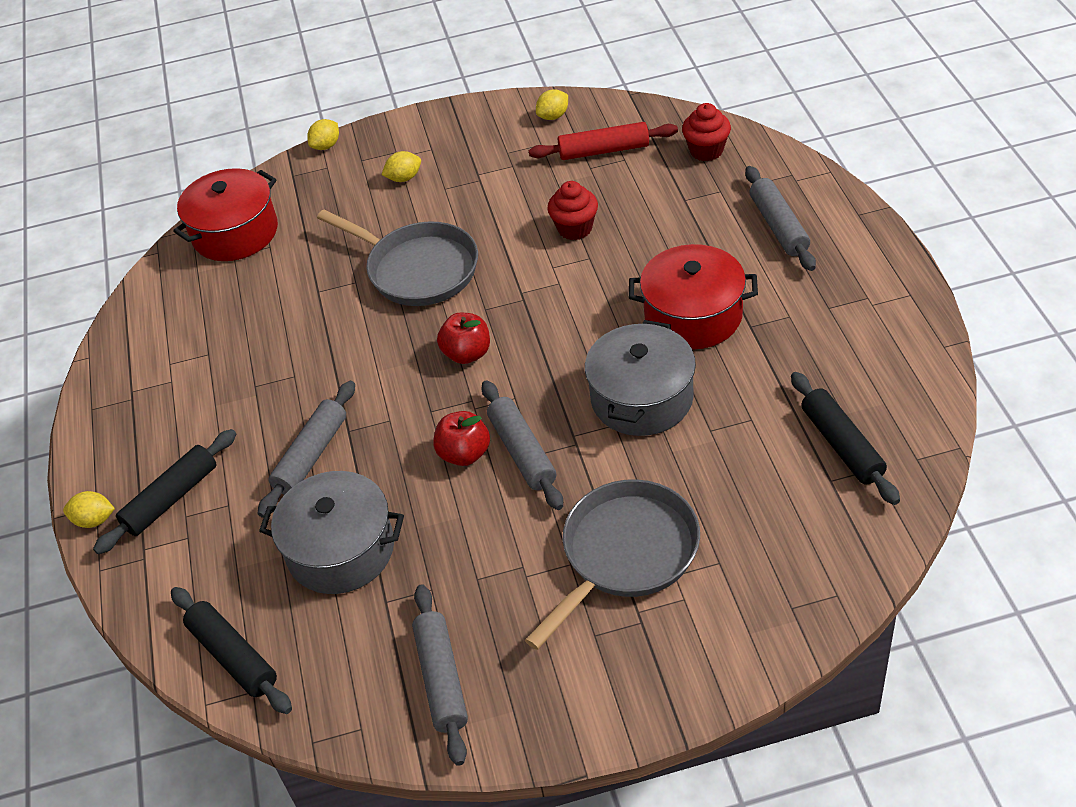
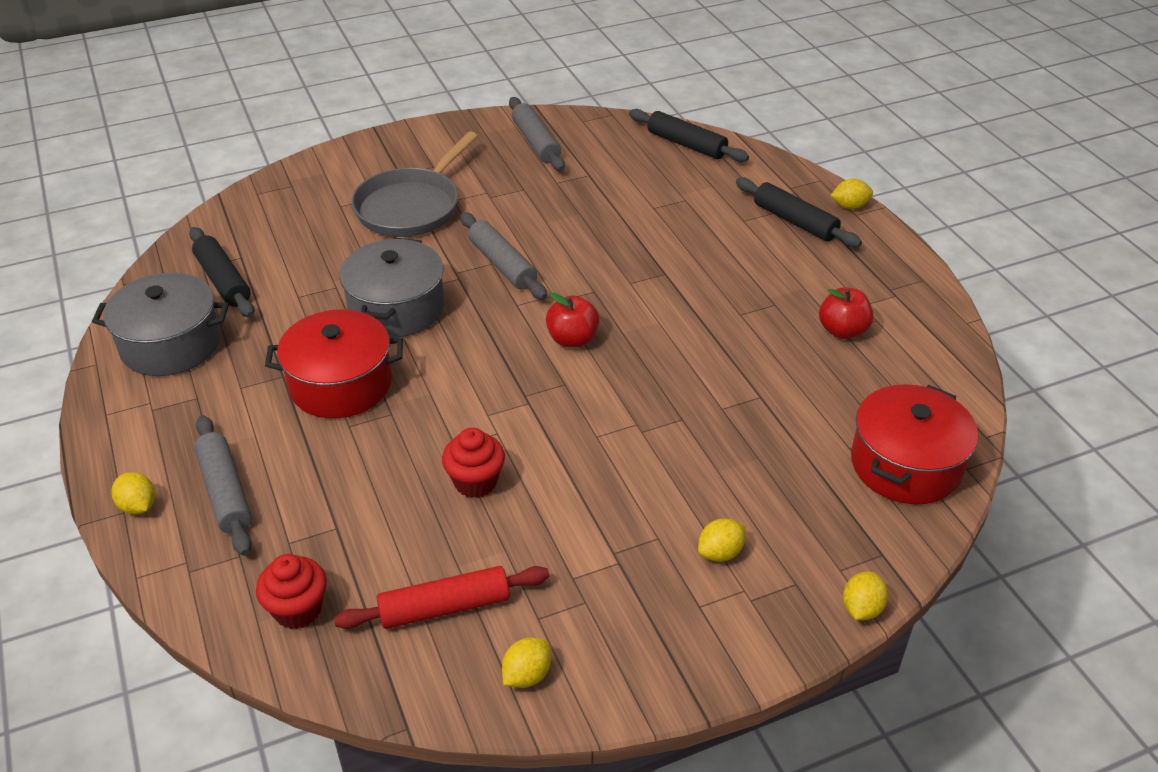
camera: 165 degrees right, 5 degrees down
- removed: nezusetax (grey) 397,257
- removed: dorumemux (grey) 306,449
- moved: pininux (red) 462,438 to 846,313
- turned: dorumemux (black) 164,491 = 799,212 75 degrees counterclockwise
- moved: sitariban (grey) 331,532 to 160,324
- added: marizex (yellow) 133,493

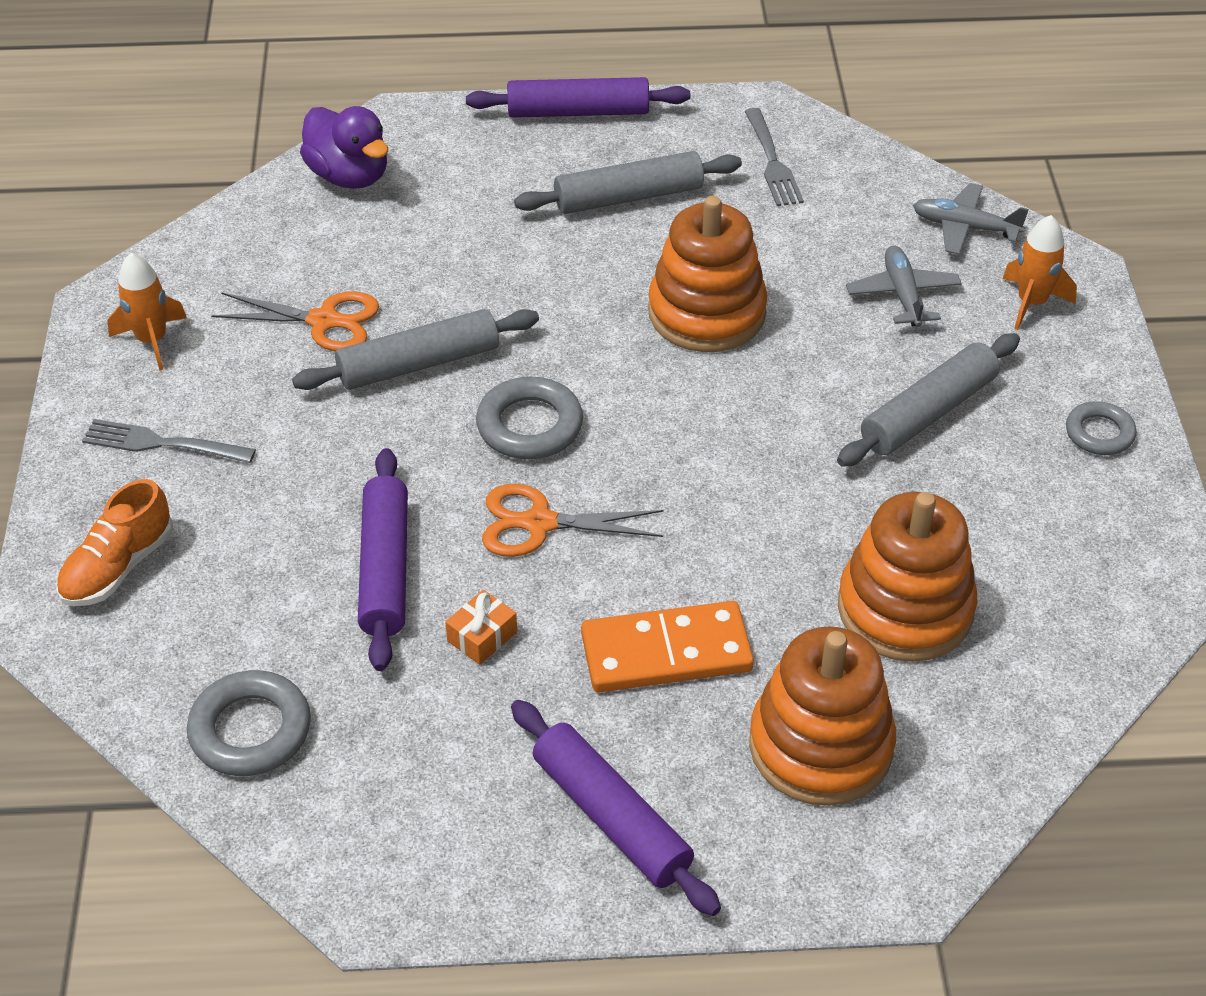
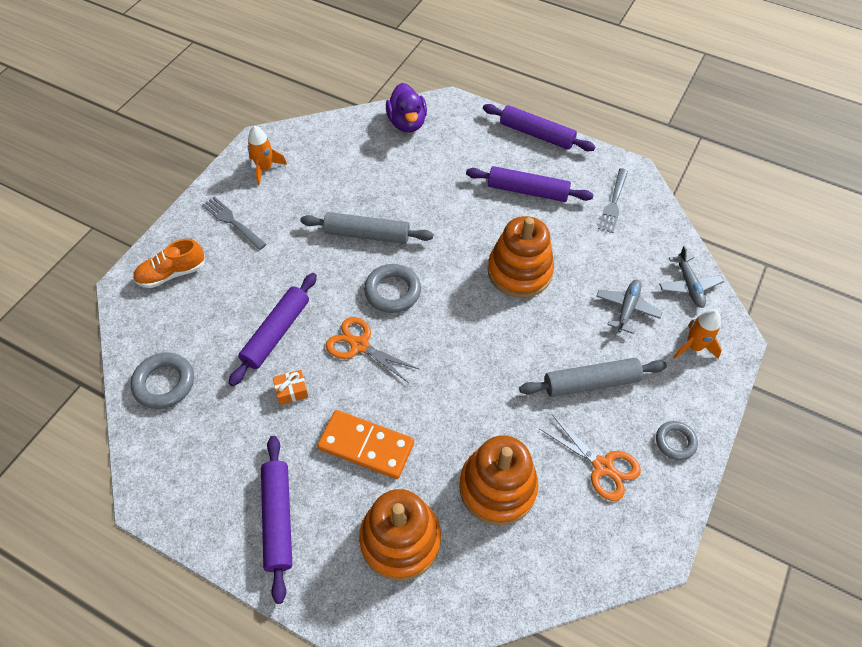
camera: 30 degrees right, 10 degrees up
- recoloured: dorumemux (grey) 628,182 to dorumemux (purple) 530,184
- turned: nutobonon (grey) 971,218 = 691,277 150 degrees counterclockwise
- moved: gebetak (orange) 295,321 to 590,458

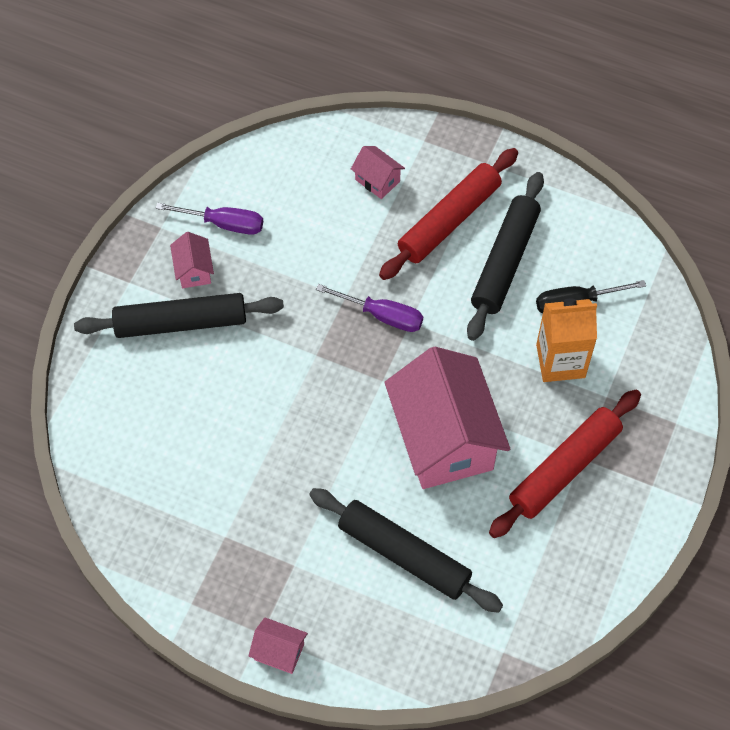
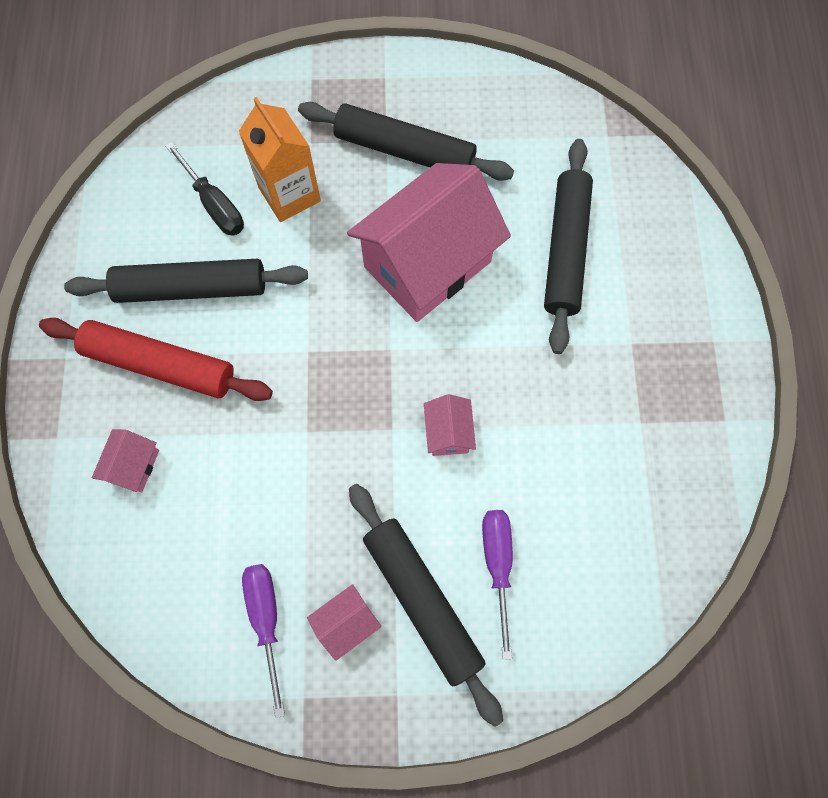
camera: 115 degrees left, 10 degrees up
- moved: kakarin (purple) 369,308 to 497,585
- recoloured: dorumemux (red) 565,464 to dorumemux (black) 406,141
- moved: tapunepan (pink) 278,646 to 450,425

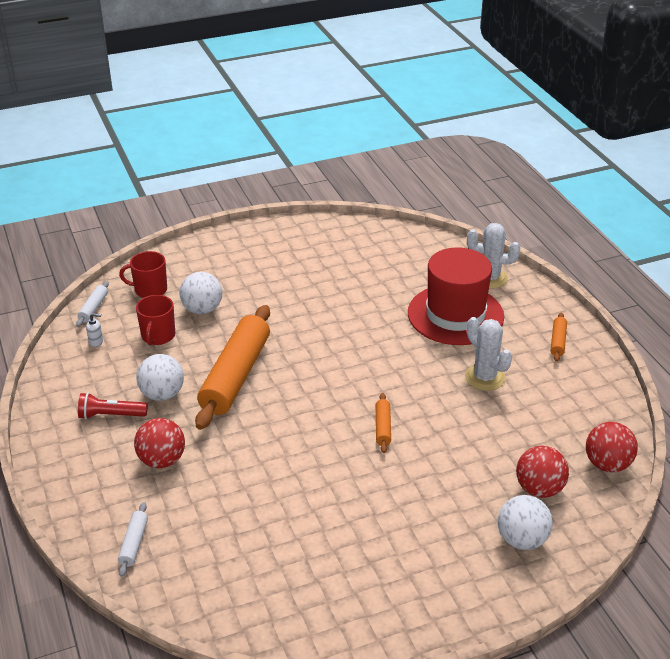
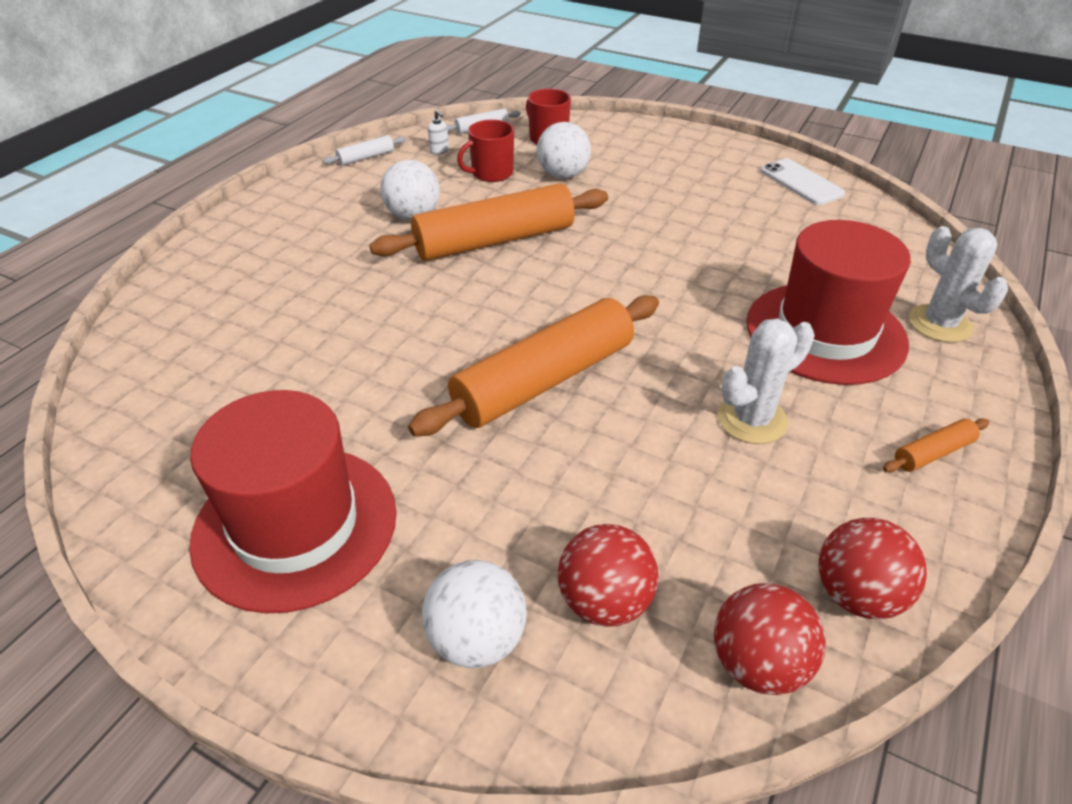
camera: 50 degrees right, 5 degrees up
- turned: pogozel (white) 488,354 = 766,381 45 degrees clockwise
- removed: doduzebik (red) 113,406
- resized: dorumemux (orange) 383,423 = 533,365 x2.39
- moved: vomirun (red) 159,443 to 873,568
- moved: dorumemux (white) 133,539 to 364,150
- added: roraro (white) 802,182
- added: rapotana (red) 293,501

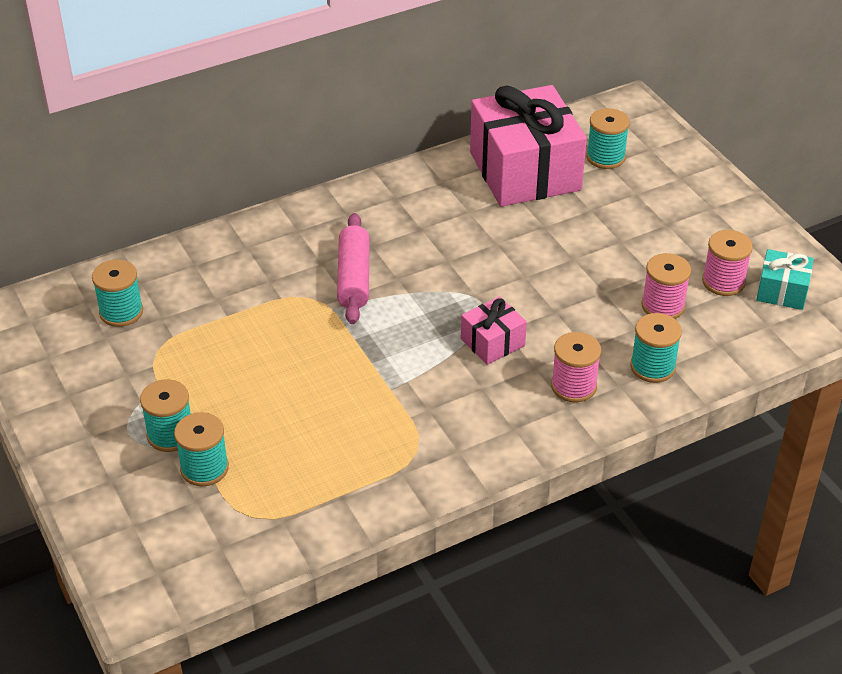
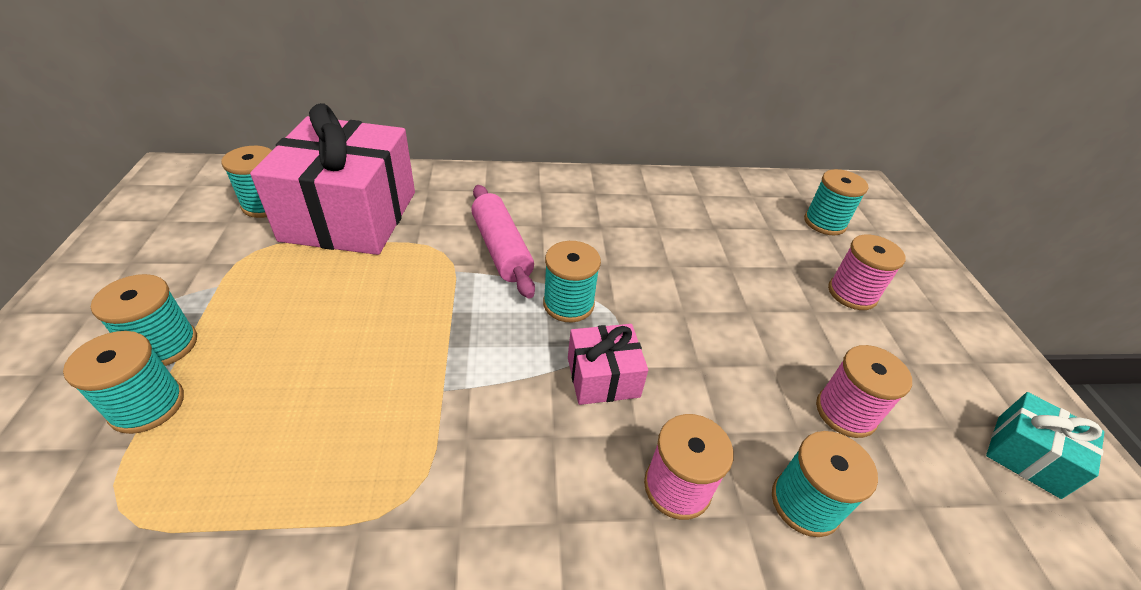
camera: 20 degrees right, 0 degrees up
- moved: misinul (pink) 528,146 to 332,179
- turned: dorumemux (pink) 353,268 = 503,242 45 degrees counterclockwise
- moved: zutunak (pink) 727,263 to 867,272
- added: zutunak (turquoise) 572,281

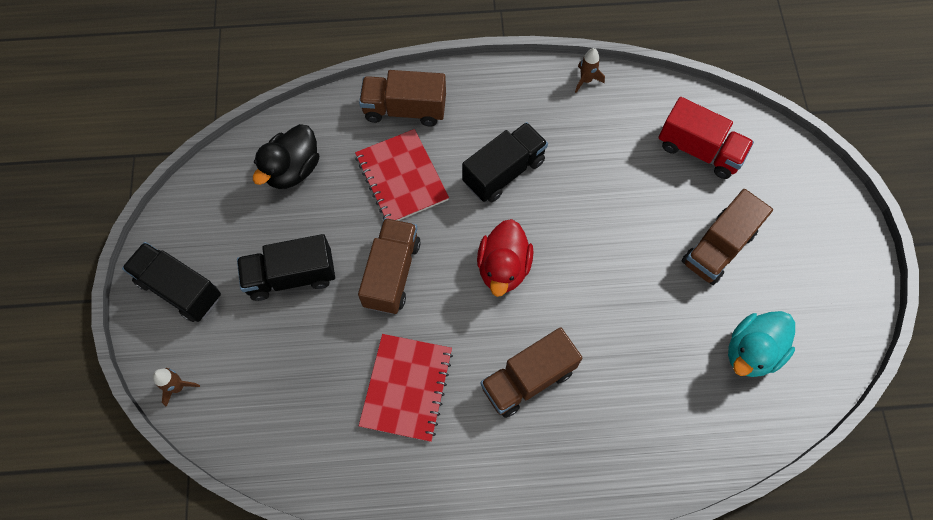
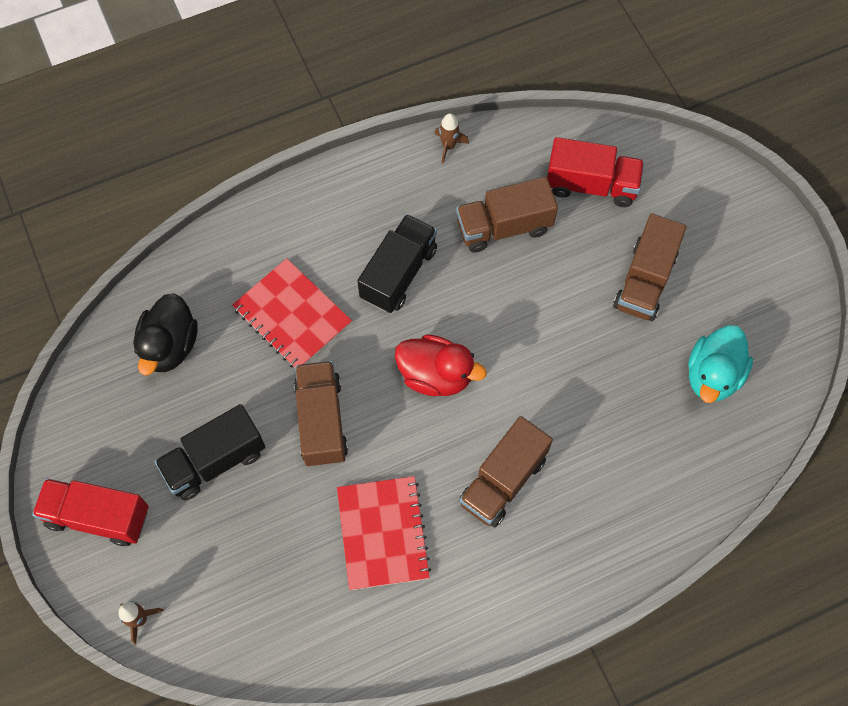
camera: 20 degrees left, 0 degrees up
- moved: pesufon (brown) 402,98 to 507,215
- turned: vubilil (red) 505,258 = 440,365 60 degrees counterclockwise
- recoloured: pesufon (black) 171,282 to pesufon (red) 90,512

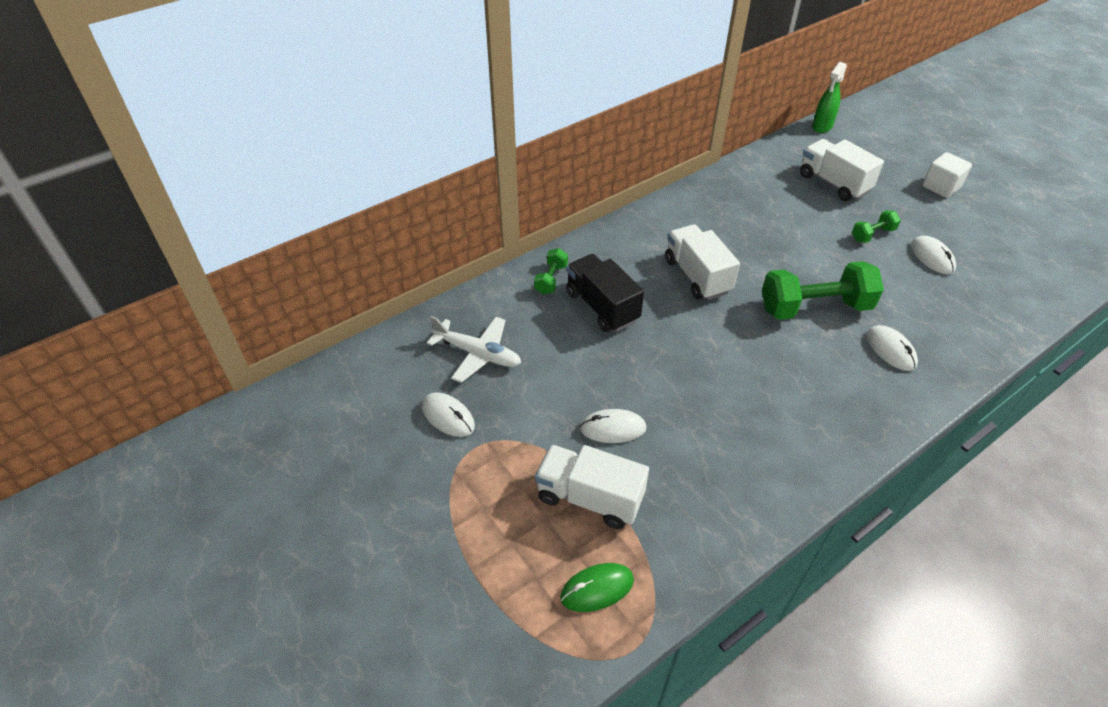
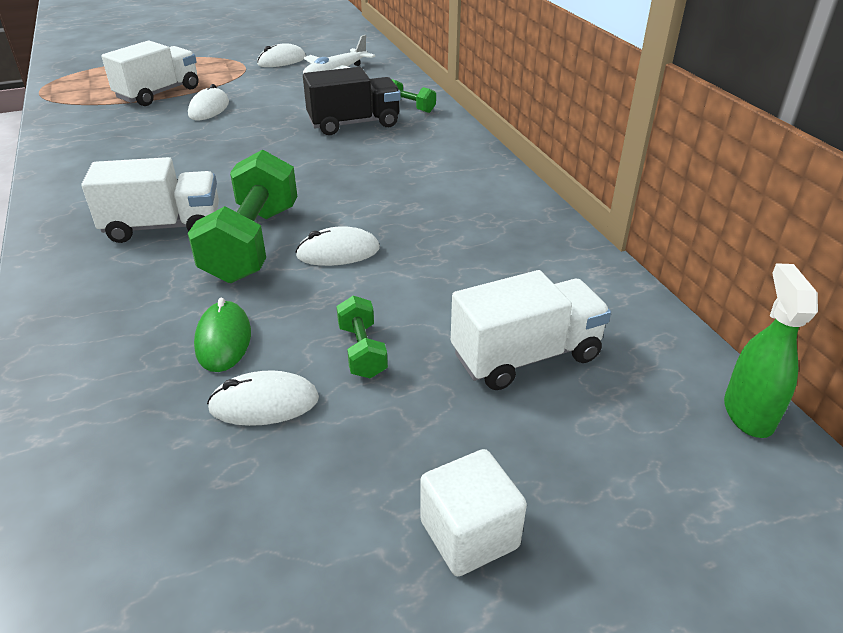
camera: 105 degrees right, 10 degrees down
- turned: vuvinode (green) 829,97 = 771,350 45 degrees clockwise
- moved: pesufon (white) 702,262 to 150,200
- moved: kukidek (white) 892,348 to 337,246
- moved: kukidek (green) 597,587 to 222,335

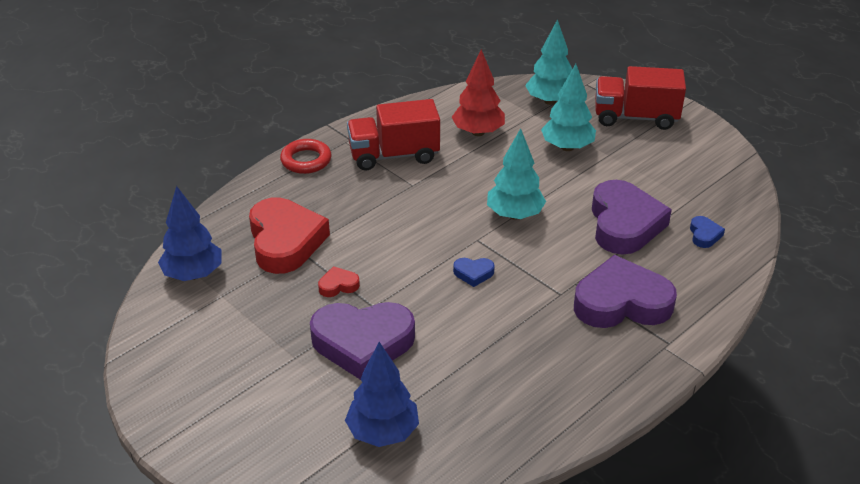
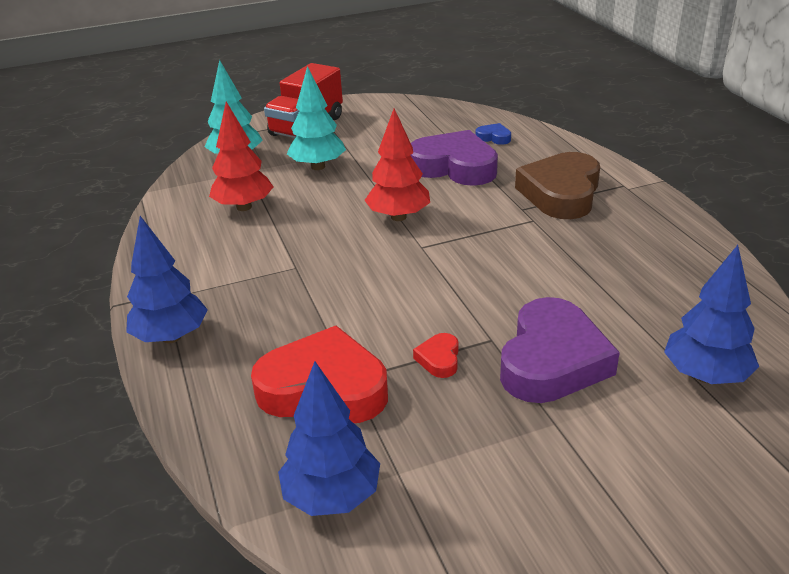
camera: 65 degrees left, 5 degrees down
- removed: pesufon (red) 393,134
- recoloured: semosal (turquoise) 516,174 to semosal (red) 397,164
- replaced: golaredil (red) 306,156 to semosal (blue) 167,279
- recoloured: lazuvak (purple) 625,291 to lazuvak (brown) 557,185
- removed: lazuvak (blue) 474,272

